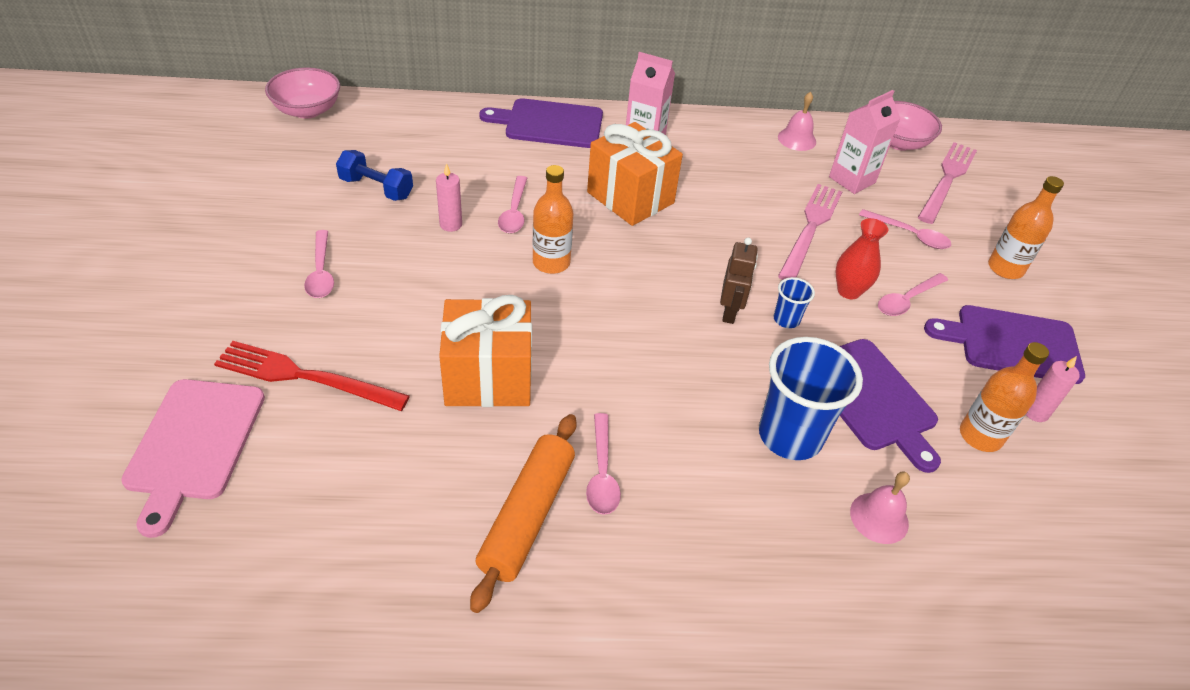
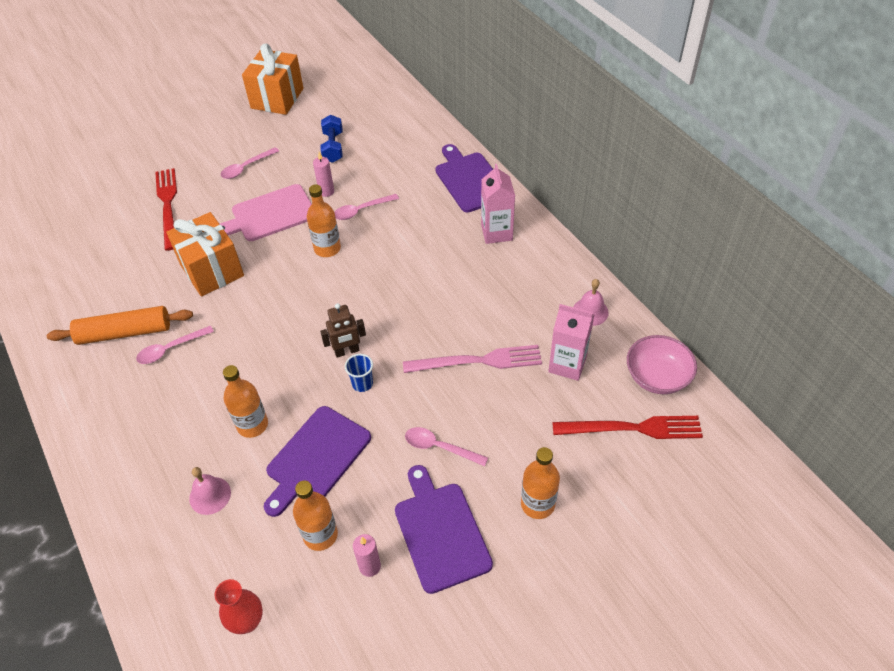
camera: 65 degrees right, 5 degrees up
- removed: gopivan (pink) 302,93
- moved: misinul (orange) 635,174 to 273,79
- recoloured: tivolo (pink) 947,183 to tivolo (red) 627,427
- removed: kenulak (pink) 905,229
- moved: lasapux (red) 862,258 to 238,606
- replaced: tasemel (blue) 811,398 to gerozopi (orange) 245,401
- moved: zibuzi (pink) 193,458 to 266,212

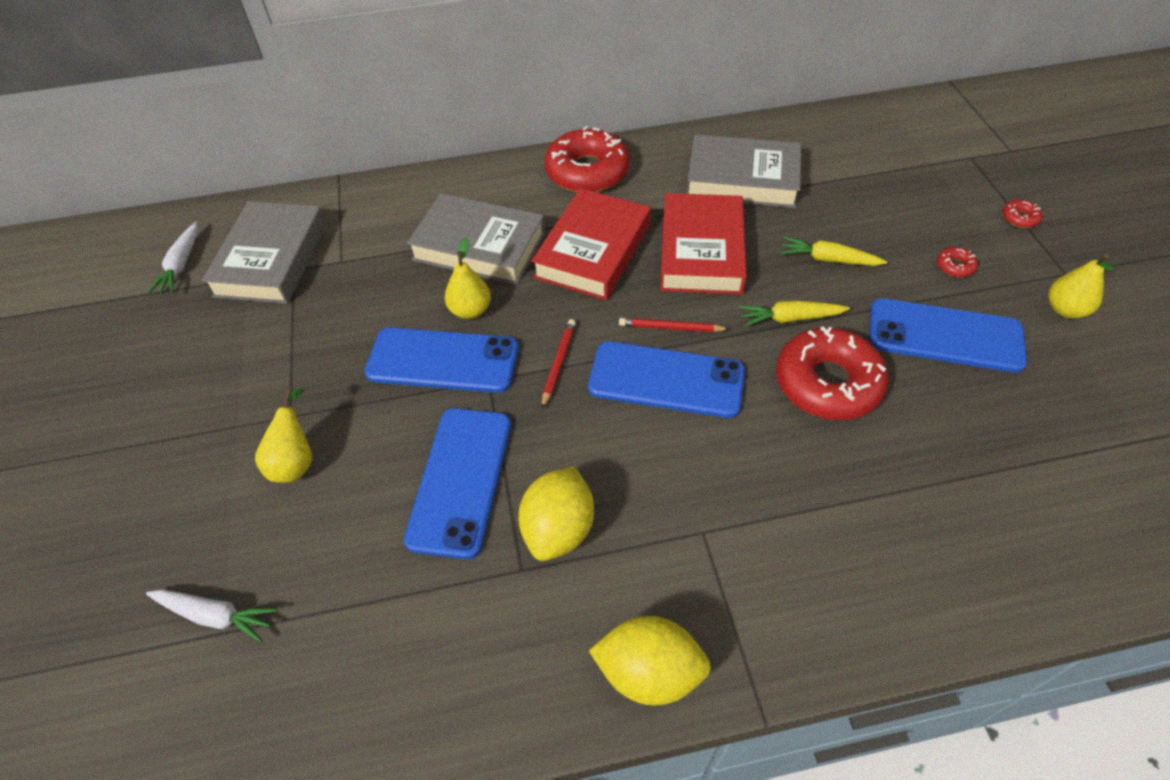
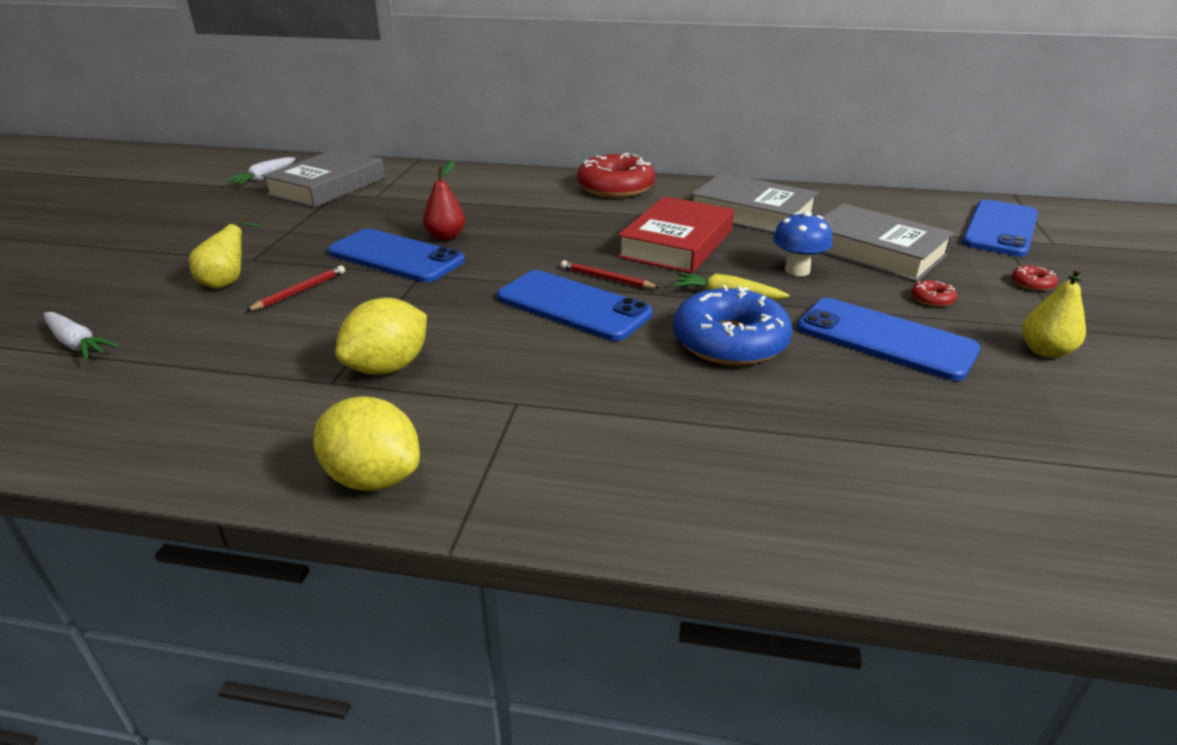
camera: 20 degrees right, 20 degrees down
- removed: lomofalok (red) 591,244
- moved: lomofalok (grey) 476,239 to 888,243
- replaced: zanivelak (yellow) 834,251 to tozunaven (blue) 803,243
- recoloured: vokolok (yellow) 468,278 to vokolok (red) 444,200
- moved: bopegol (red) 559,364 to 295,288
- recoloured: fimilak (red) 832,373 to fimilak (blue) 733,325
- moved: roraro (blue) 457,483 to 1000,228

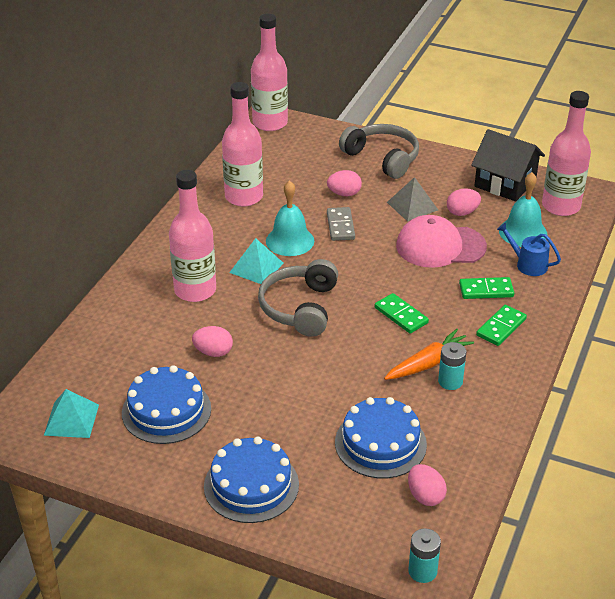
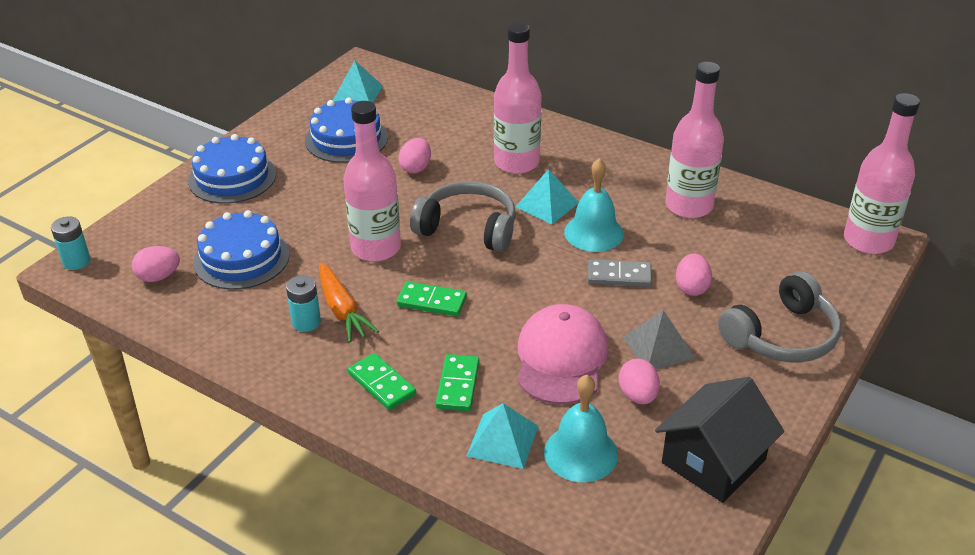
camera: 100 degrees right, 0 degrees up
- moved: gerozopi (pink) 566,153 to 372,181
- replaced: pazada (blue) 529,249 to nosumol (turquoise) 502,436
- turned: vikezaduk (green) 402,313 = 432,298 45 degrees clockwise

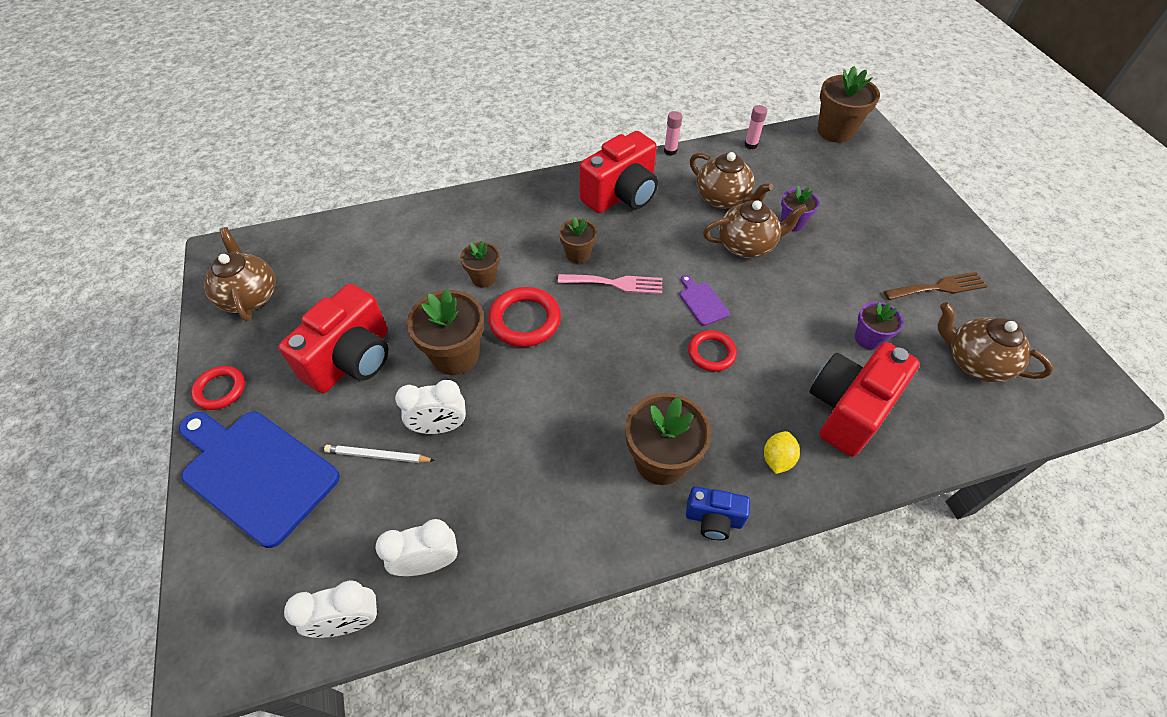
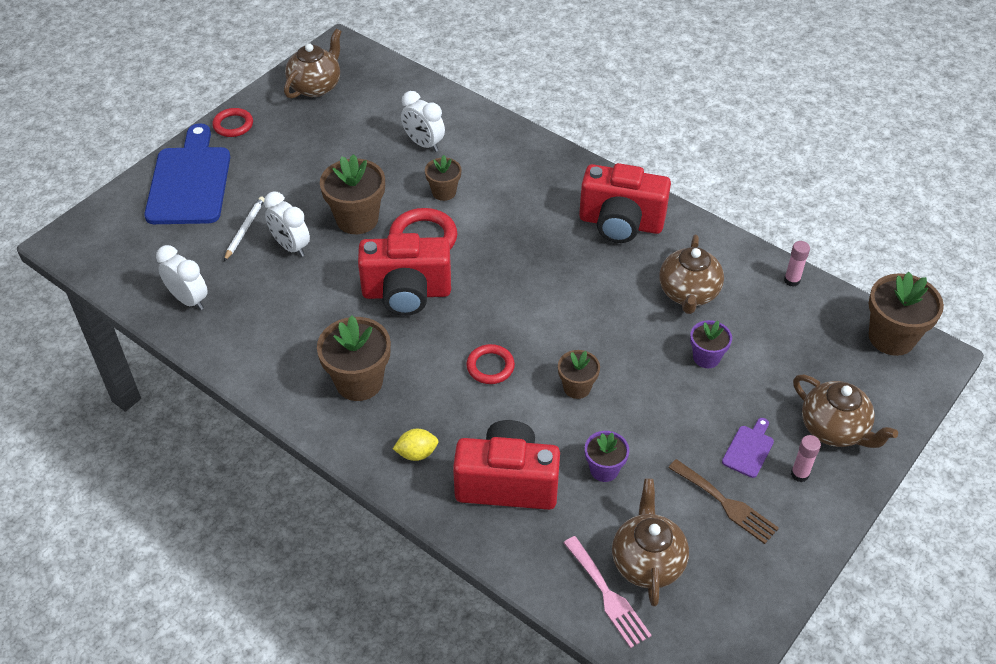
camera: 55 degrees right, 5 degrees down
- moved: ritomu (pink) 673,133 to 806,458
- moved: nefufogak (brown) 755,229 to 845,411
- moved: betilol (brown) 578,240 to 579,374
- moved: tivolo (pink) 610,284 to 608,592
- moved: zibuzi (purple) 704,300 to 748,448
- moved: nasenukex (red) 333,338 to 404,274
- turned: bopegol (white) 379,454 = 244,228 45 degrees clockwise
- removed: nasenukex (blue) 718,513
- moved: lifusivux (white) 331,609 to 423,121

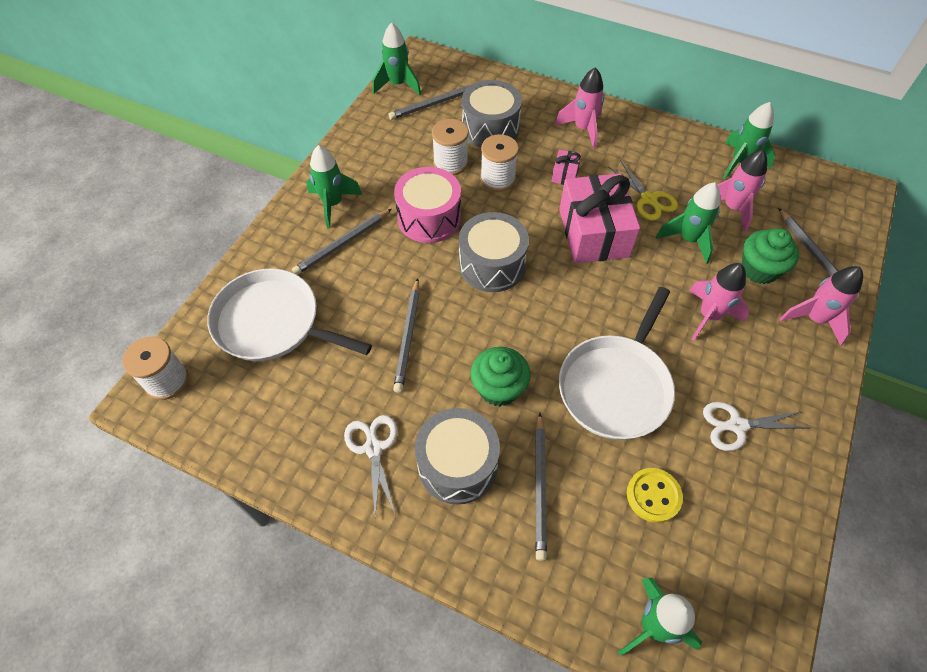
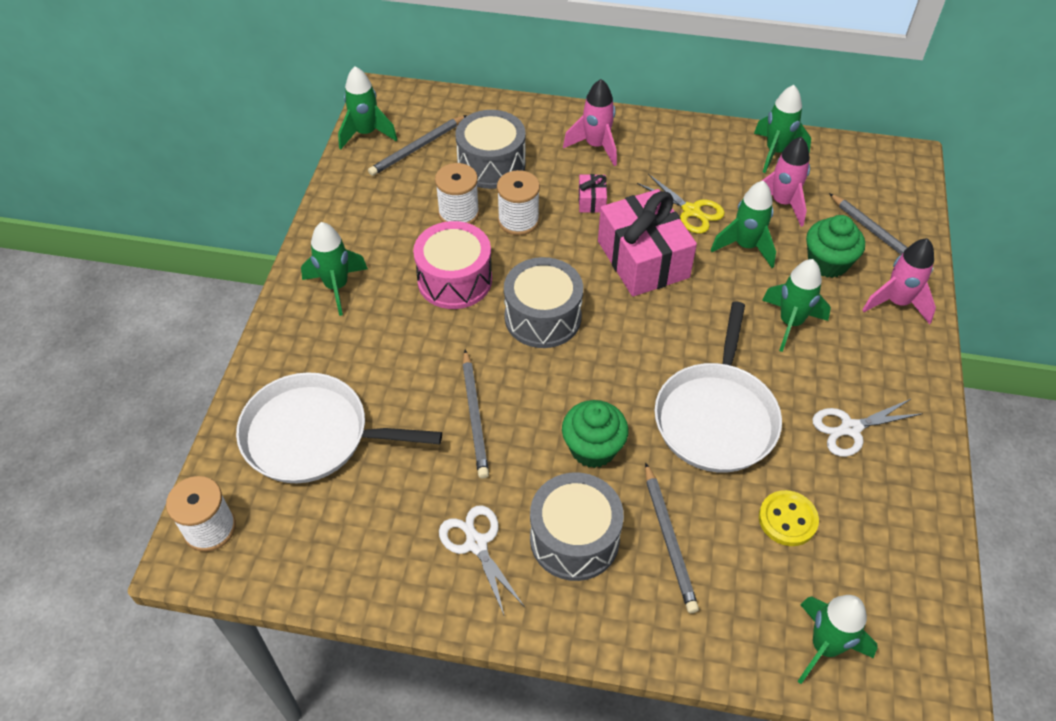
camera: 15 degrees left, 5 degrees down
- removed: bopegol (grey) 342,242
- recoloured: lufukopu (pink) 719,302 to lufukopu (green) 796,305

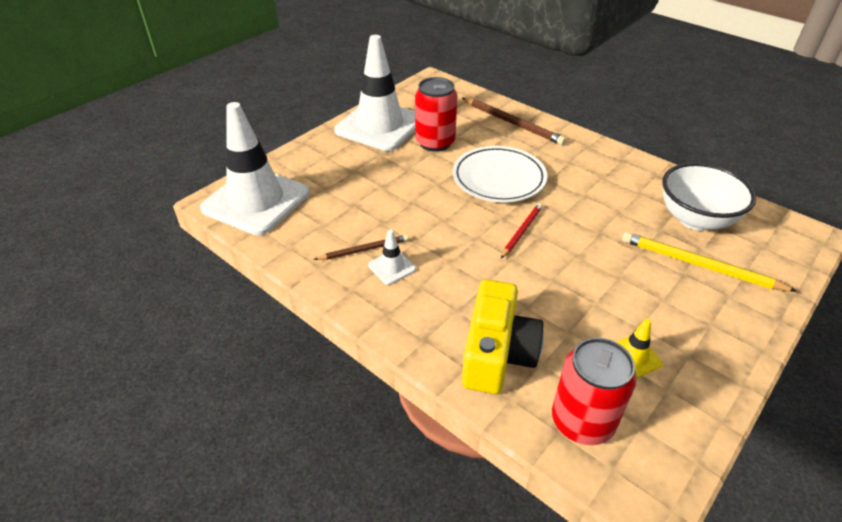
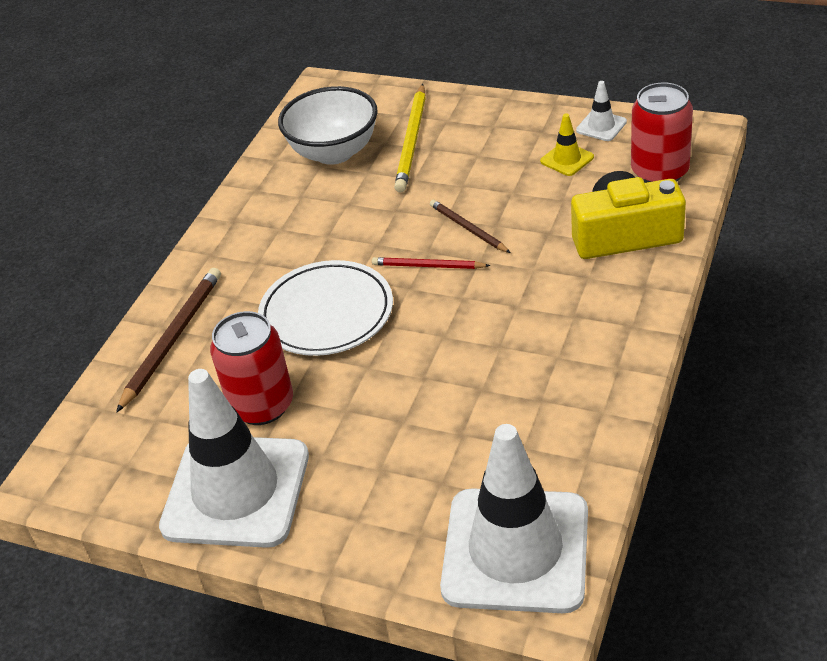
camera: 105 degrees left, 0 degrees up
- moved: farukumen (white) 392,257 to 601,111
- moved: bopegol (brown) 361,247 to 470,226

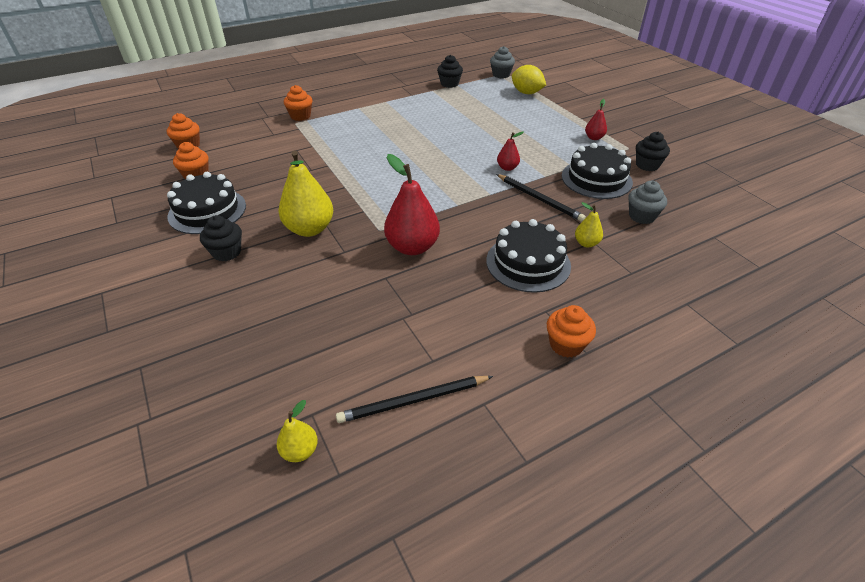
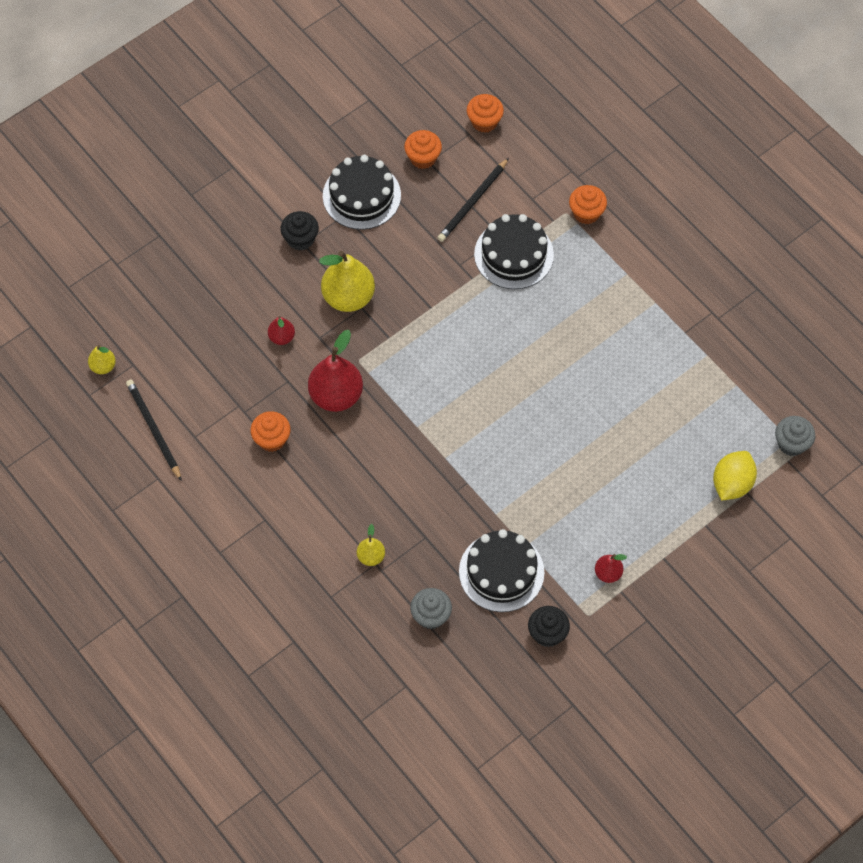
camera: 80 degrees right, 20 degrees up
- removed: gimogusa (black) 450,71
- moved: vokolok (red) 510,151 to 281,330
- moved: bopegol (black) 541,198 to 473,200
- moved: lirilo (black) 528,256 to 514,251
- moved: gimogusa (orange) 571,331 to 270,431

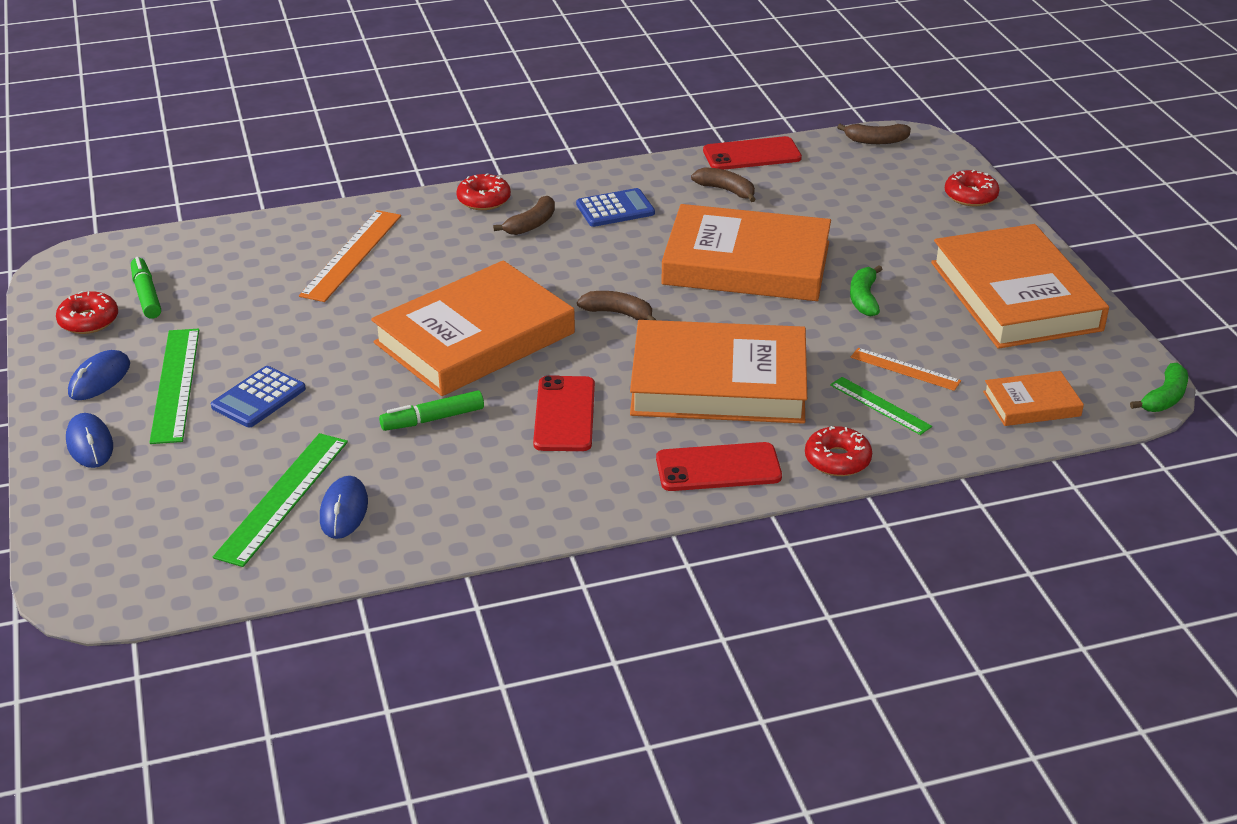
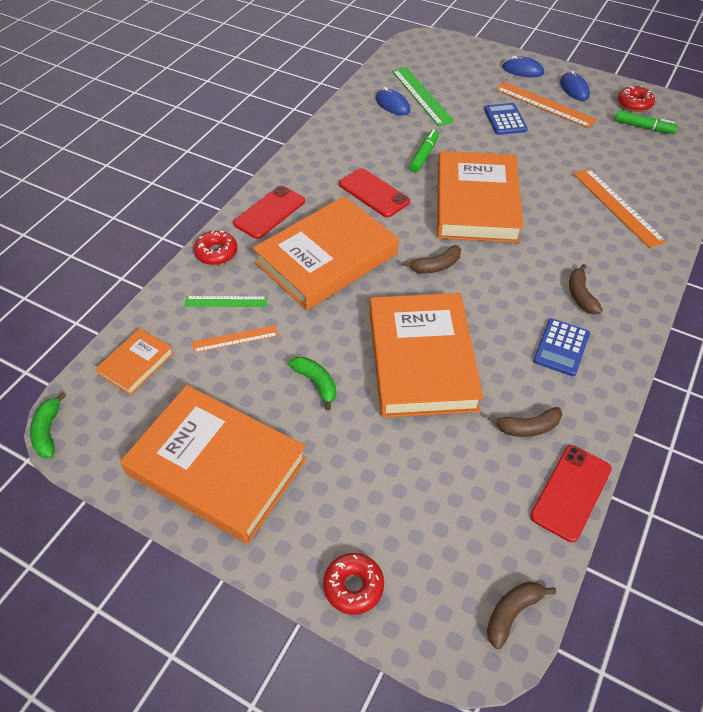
camera: 135 degrees right, 15 degrees up
- removed: fimilak (red) 483,191
- turned: lomofalok (orange) 746,252 = 426,355 60 degrees counterclockwise
- recoloured: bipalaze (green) 174,386 to bipalaze (orange) 546,105

